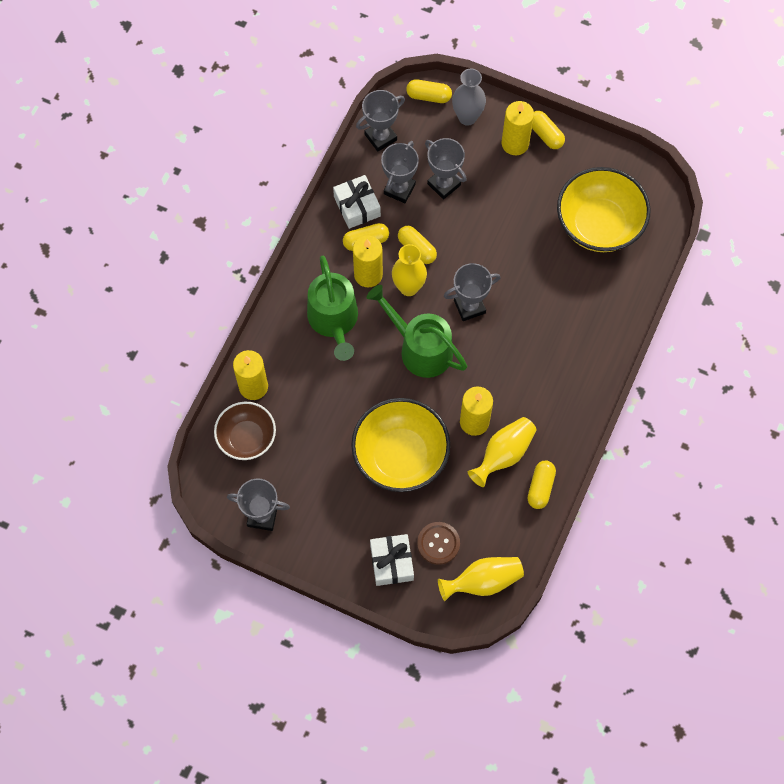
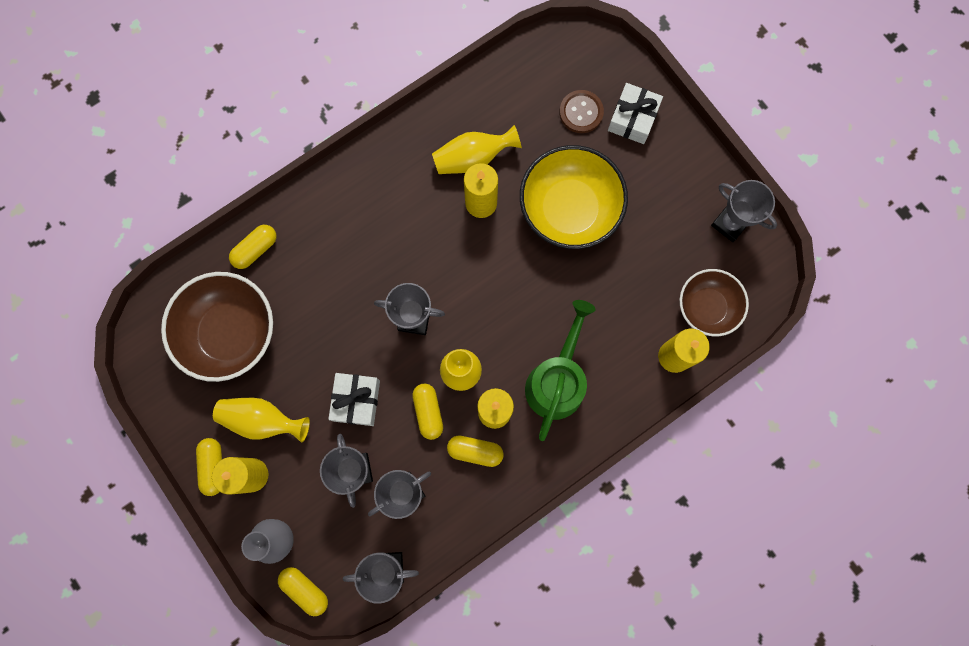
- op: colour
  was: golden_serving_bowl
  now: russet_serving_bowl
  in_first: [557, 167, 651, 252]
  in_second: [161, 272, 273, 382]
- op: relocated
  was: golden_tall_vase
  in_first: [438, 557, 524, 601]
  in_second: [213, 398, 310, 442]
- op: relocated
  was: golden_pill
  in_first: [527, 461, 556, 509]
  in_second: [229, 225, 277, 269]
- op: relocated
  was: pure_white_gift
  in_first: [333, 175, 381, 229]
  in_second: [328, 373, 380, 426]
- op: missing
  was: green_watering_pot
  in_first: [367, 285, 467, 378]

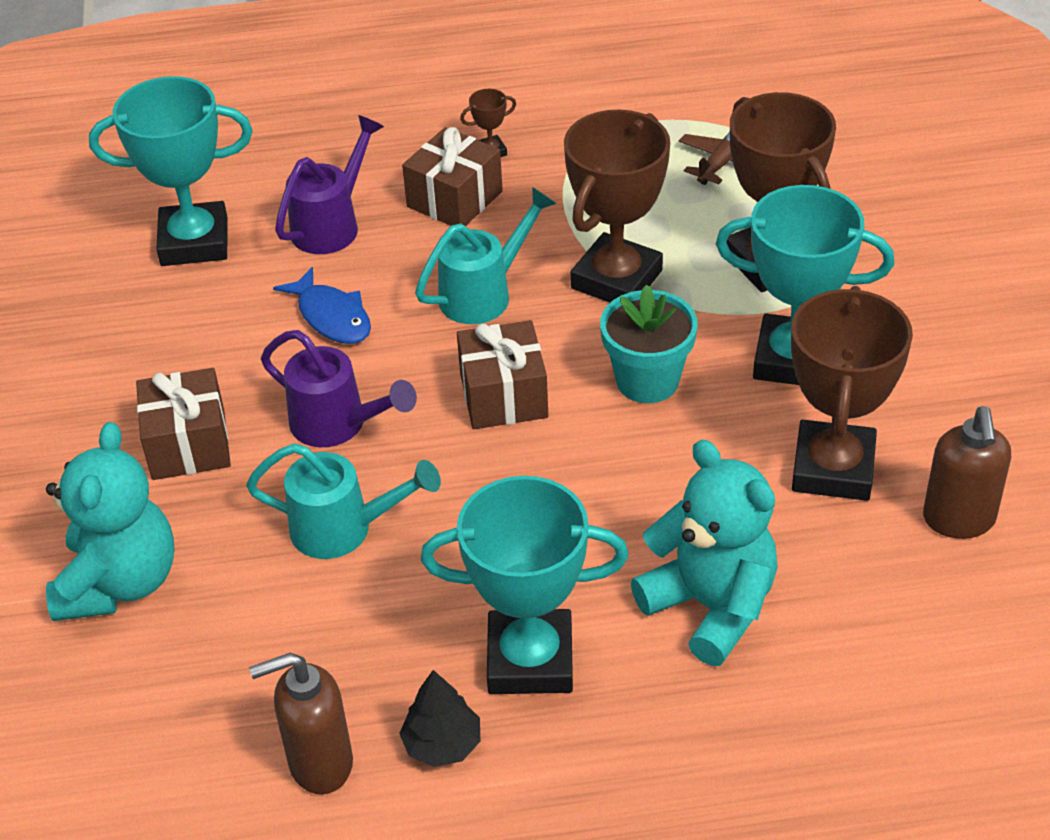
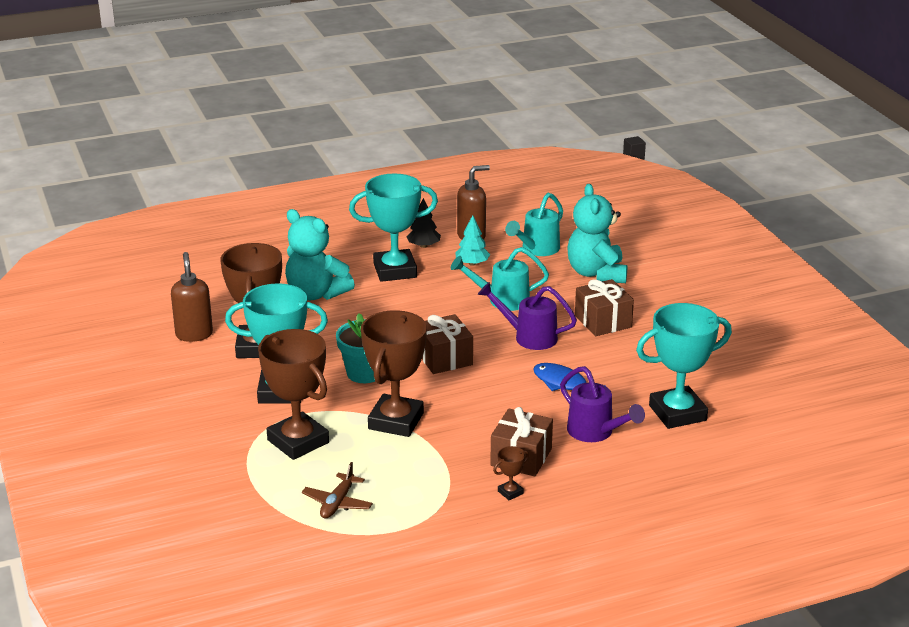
- op: appeared
  now: aqua_tree
  in_second: [455, 215, 490, 266]
- op: relocated
  was: aqua_watering_pot
  in_first: [415, 187, 557, 324]
  in_second: [505, 193, 563, 256]
- op: spun
  was: royal_purple_watering_pot
  in_first: [275, 115, 384, 254]
  in_second: [560, 366, 645, 442]
  clockwise: -60

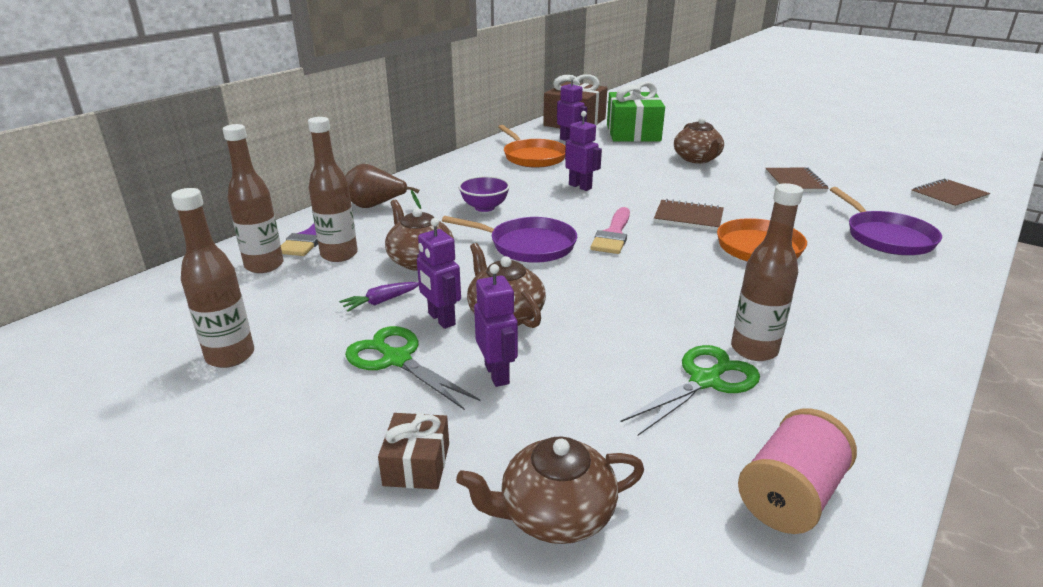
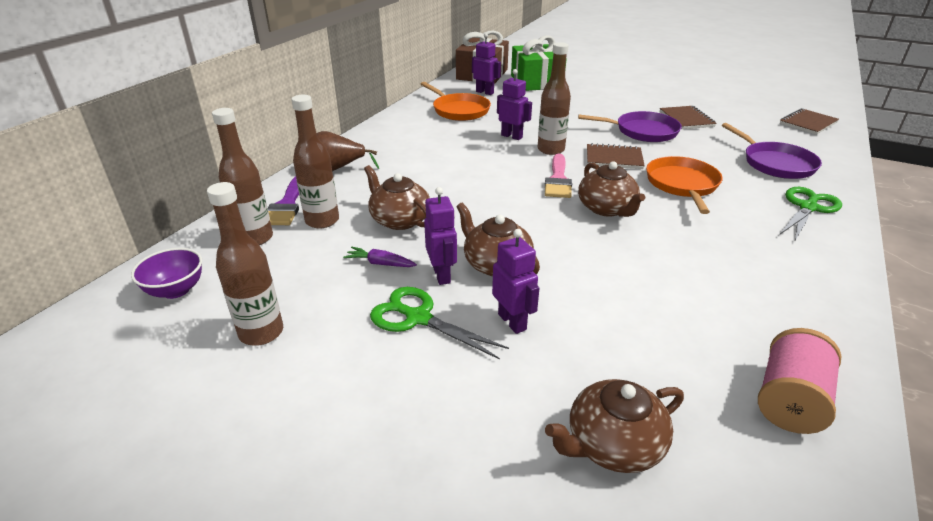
- op: relocated
  was: royal_purple_serving_bowl
  in_first: [458, 176, 510, 212]
  in_second: [131, 248, 202, 299]
- op: spun
  was: royal_purple_carrot
  in_first: [339, 282, 419, 312]
  in_second: [343, 247, 417, 267]
  clockwise: 60
- op: spun
  was: royal_purple_robot
  in_first: [417, 218, 461, 329]
  in_second: [424, 187, 457, 285]
  clockwise: -150
- op: relocated
  was: russet_bottle
  in_first: [731, 183, 803, 361]
  in_second: [538, 42, 571, 155]
- op: relocated
  was: royal_purple_pan
  in_first: [442, 216, 577, 263]
  in_second: [578, 111, 682, 142]
- op: relocated
  was: russet_teapot
  in_first: [674, 117, 724, 164]
  in_second: [578, 161, 645, 217]
- op: relocated
  was: green_scissors
  in_first: [620, 345, 760, 436]
  in_second: [780, 187, 842, 240]
- op: missing
  was: russet_gift
  in_first: [378, 413, 449, 489]

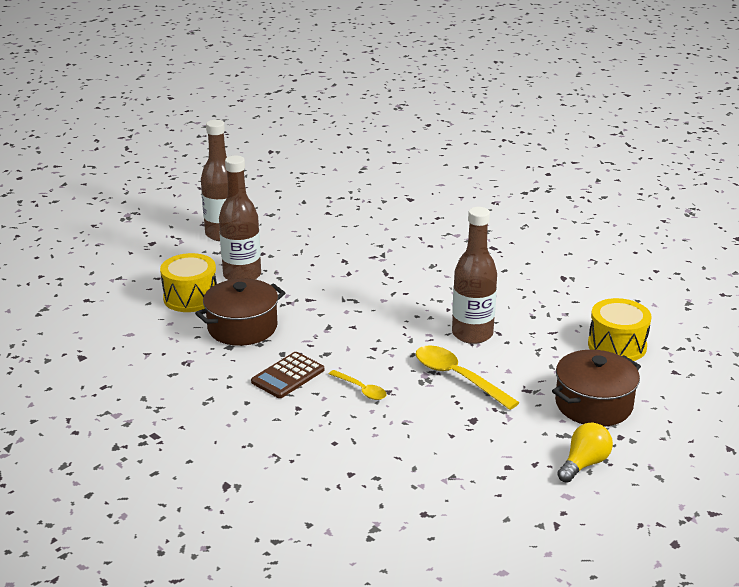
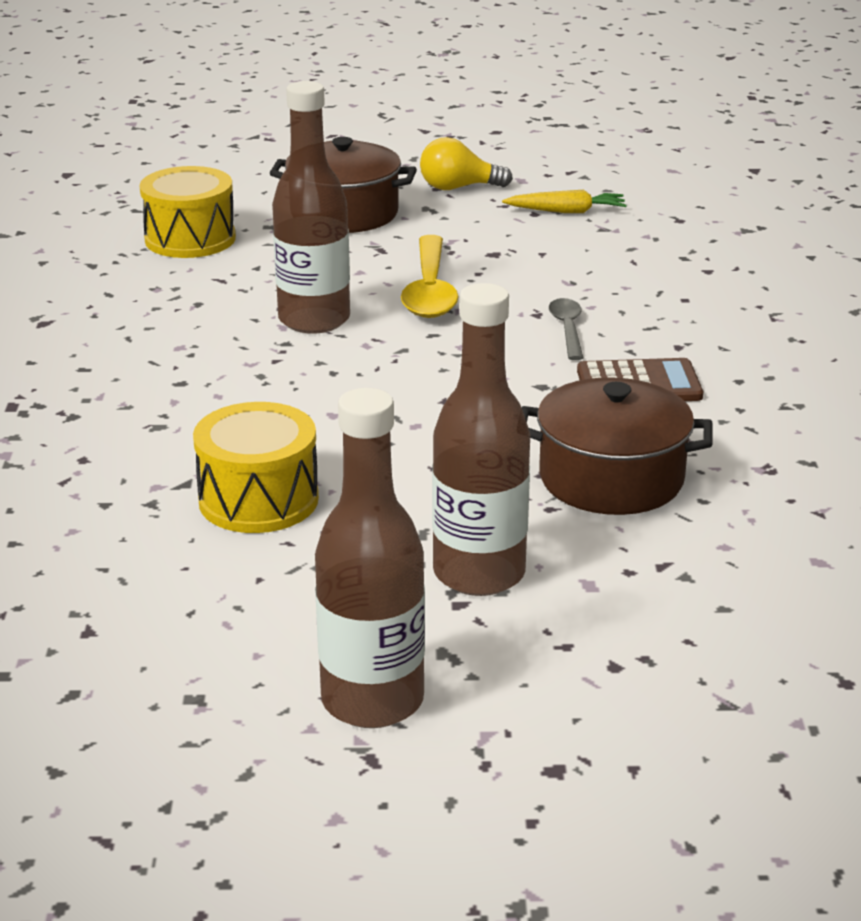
- op: relocated
  was: golden_toy_drum
  in_first: [160, 253, 217, 312]
  in_second: [193, 402, 319, 533]
- op: appeared
  now: golden_carrot
  in_second: [502, 190, 627, 213]
- op: colour
  was: golden_tablespoon
  now: gray_tablespoon
  in_first: [329, 370, 387, 400]
  in_second: [549, 298, 583, 360]

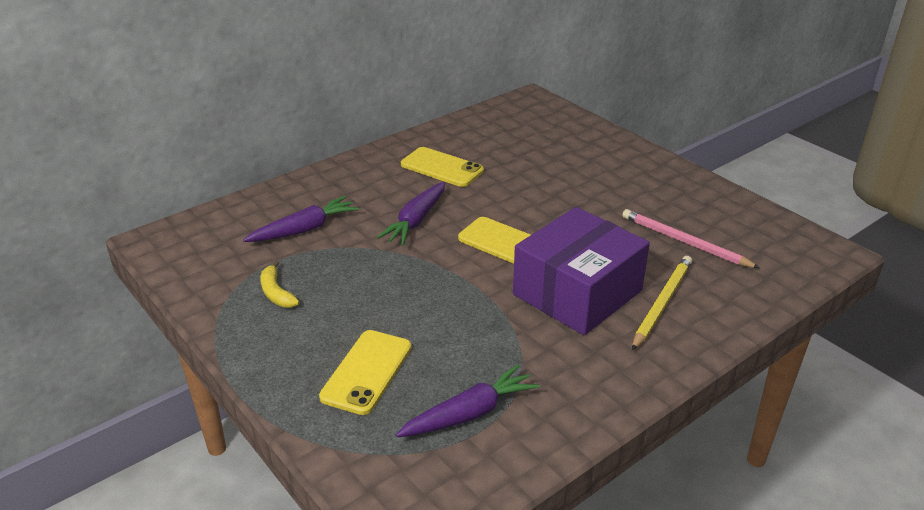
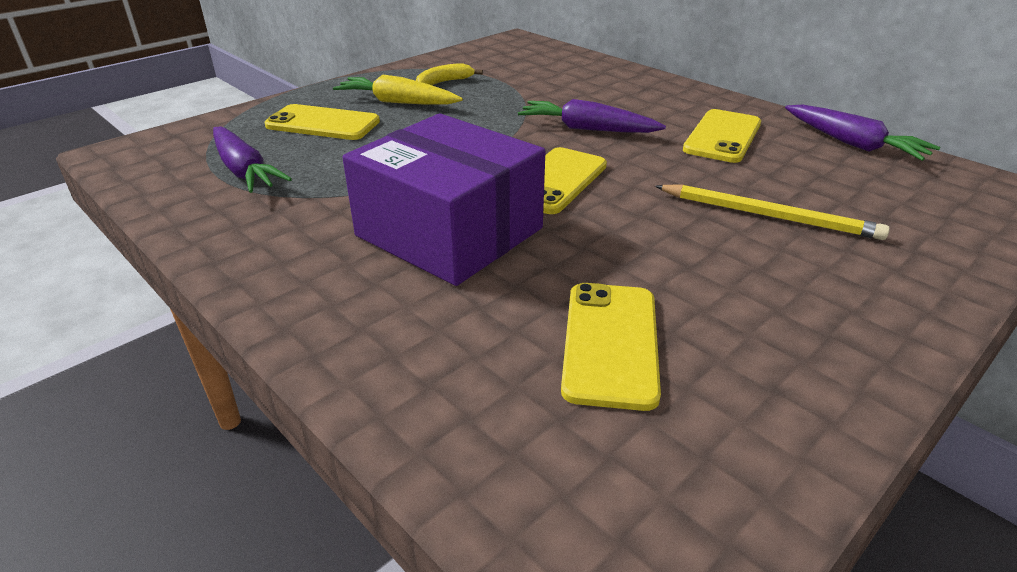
- op: appeared
  now: golden_carrot
  in_second: [333, 74, 463, 105]
- op: exchanged
  was: pink_lead_pencil
  now: golden_smartphone
  in_first: [622, 209, 760, 268]
  in_second: [561, 283, 661, 411]
- op: relocated
  was: golden_lead_pencil
  in_first: [632, 256, 692, 350]
  in_second: [655, 185, 890, 240]
- op: relocated
  was: royal_purple_carrot
  in_first: [243, 196, 359, 242]
  in_second: [785, 105, 940, 161]

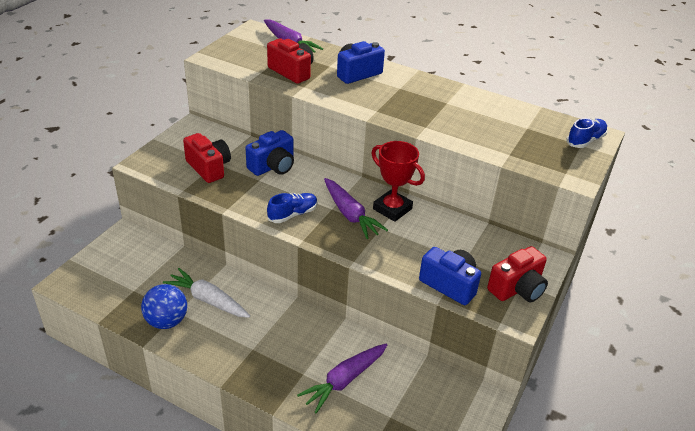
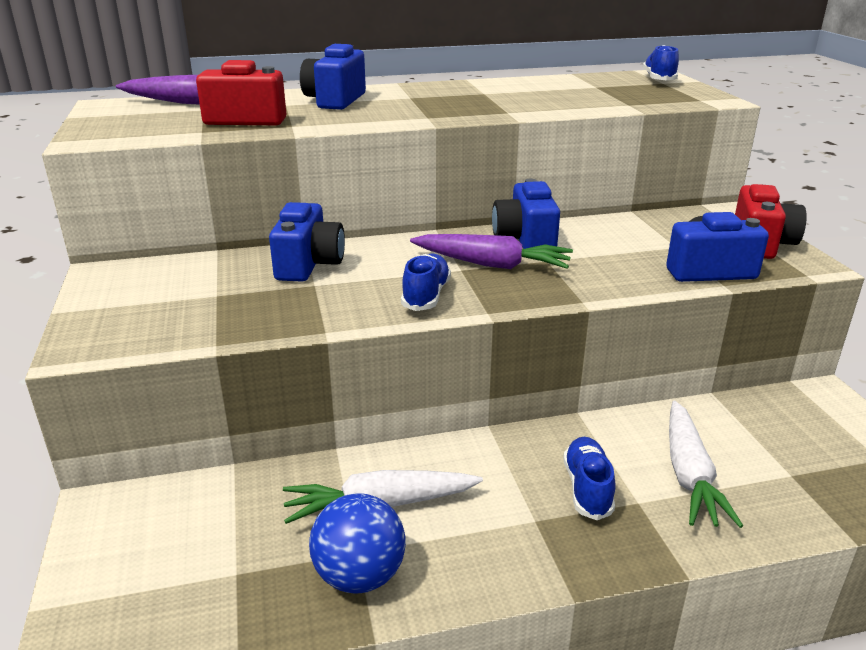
- op: exchanged
  was: red_trophy
  now: cobalt_compact_camera
  in_first: [371, 141, 425, 222]
  in_second: [492, 179, 560, 249]
- op: appeared
  now: cobalt_lace-up_shoe
  in_second: [563, 437, 615, 520]
- op: colour
  was: royal_purple_carrot
  now: pure_white_carrot
  in_first: [297, 343, 388, 413]
  in_second: [669, 401, 743, 528]
- op: missing
  was: red_compact_camera
  in_first: [183, 133, 231, 183]

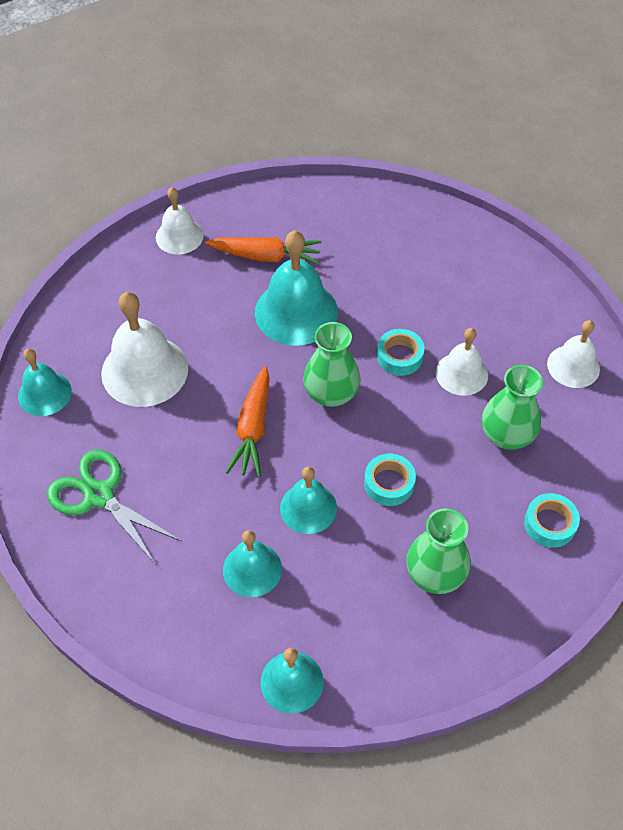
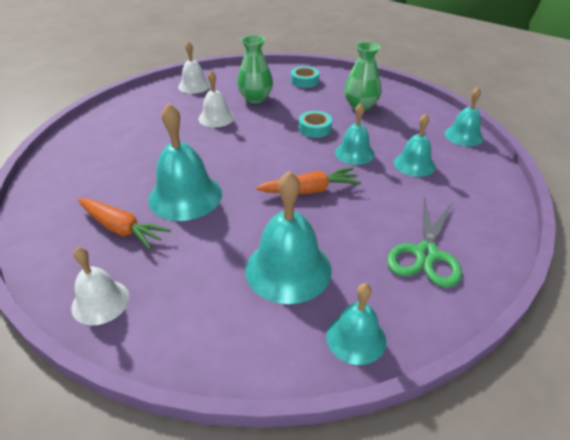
- op: spun
  was: orange_carrot
  in_first: [205, 237, 322, 264]
  in_second: [78, 199, 171, 250]
  clockwise: 135
- op: colour
  was: pure_white_school_bell
  now: aqua_school_bell
  in_first: [101, 292, 188, 407]
  in_second: [245, 171, 332, 304]
- op: missing
  was: green_tall_vase
  in_first: [303, 322, 361, 407]
- op: missing
  was: aqua_roll_of_tape
  in_first: [377, 329, 424, 376]

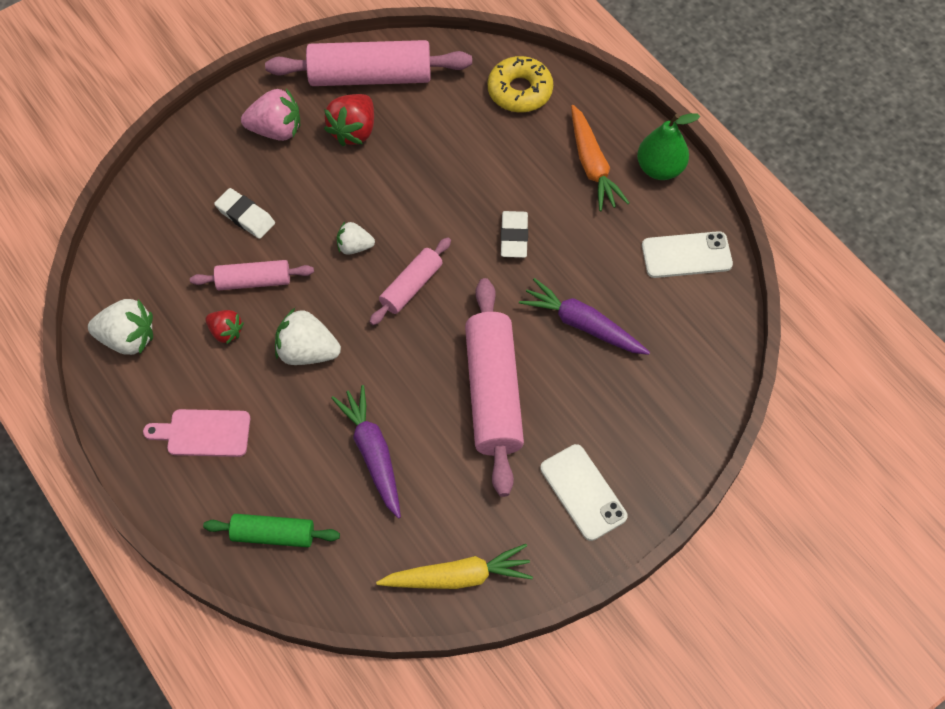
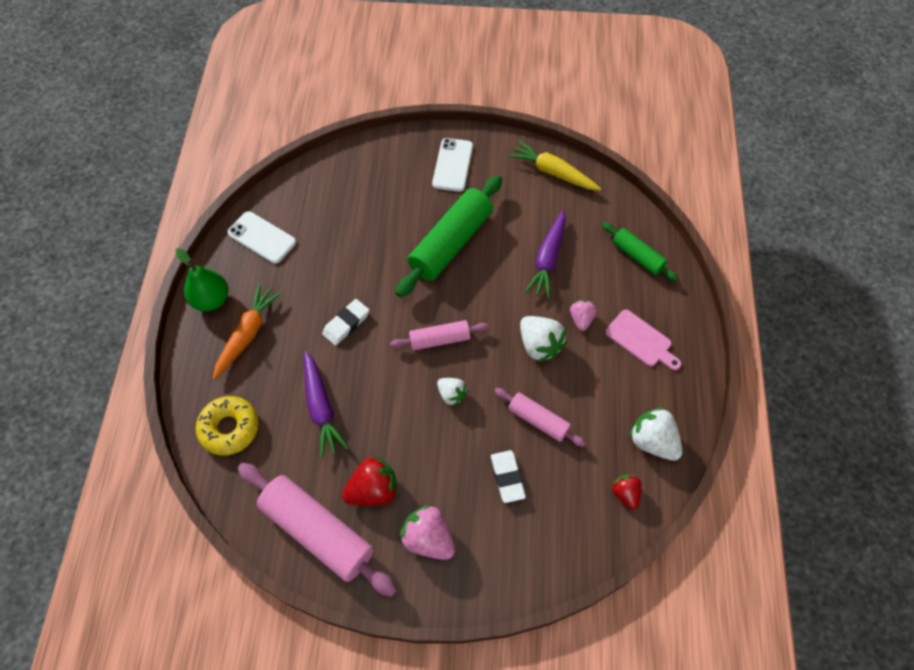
- op: relocated
  was: royal_purple_carrot
  in_first: [519, 278, 650, 355]
  in_second: [304, 351, 348, 458]
- op: colour
  was: pink_rolling_pin
  now: green_rolling_pin
  in_first: [465, 278, 524, 497]
  in_second: [395, 175, 502, 297]
- op: appeared
  now: pink_strawberry
  in_second: [570, 300, 597, 331]
- op: relocated
  was: red_strawberry
  in_first: [205, 310, 244, 345]
  in_second: [612, 475, 642, 510]

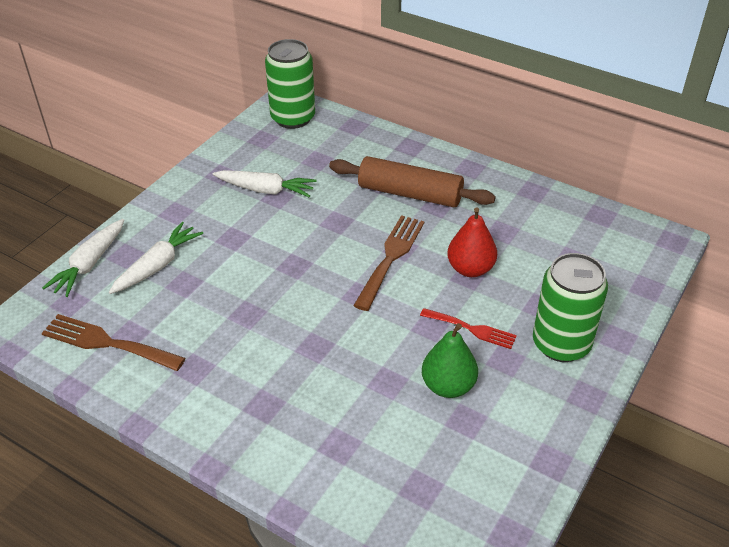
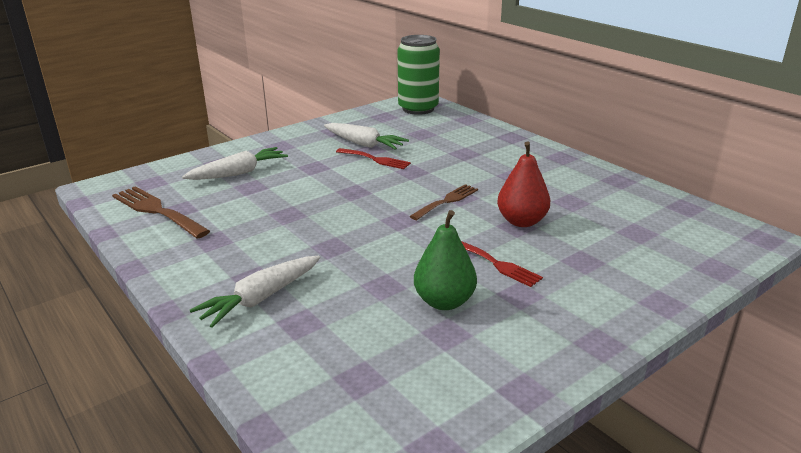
- op: relocated
  was: pure_white_carrot
  in_first: [42, 219, 124, 297]
  in_second: [190, 256, 320, 328]
- op: appeared
  now: red_table_fork
  in_second: [336, 148, 411, 169]
- op: size
  was: russet_table_fork
  in_first: [353, 215, 424, 311]
  in_second: [409, 184, 478, 220]
  ratio: 0.65
- op: missing
  was: russet_rolling_pin
  in_first: [329, 156, 496, 207]
- op: missing
  was: green_can
  in_first: [533, 253, 608, 362]

